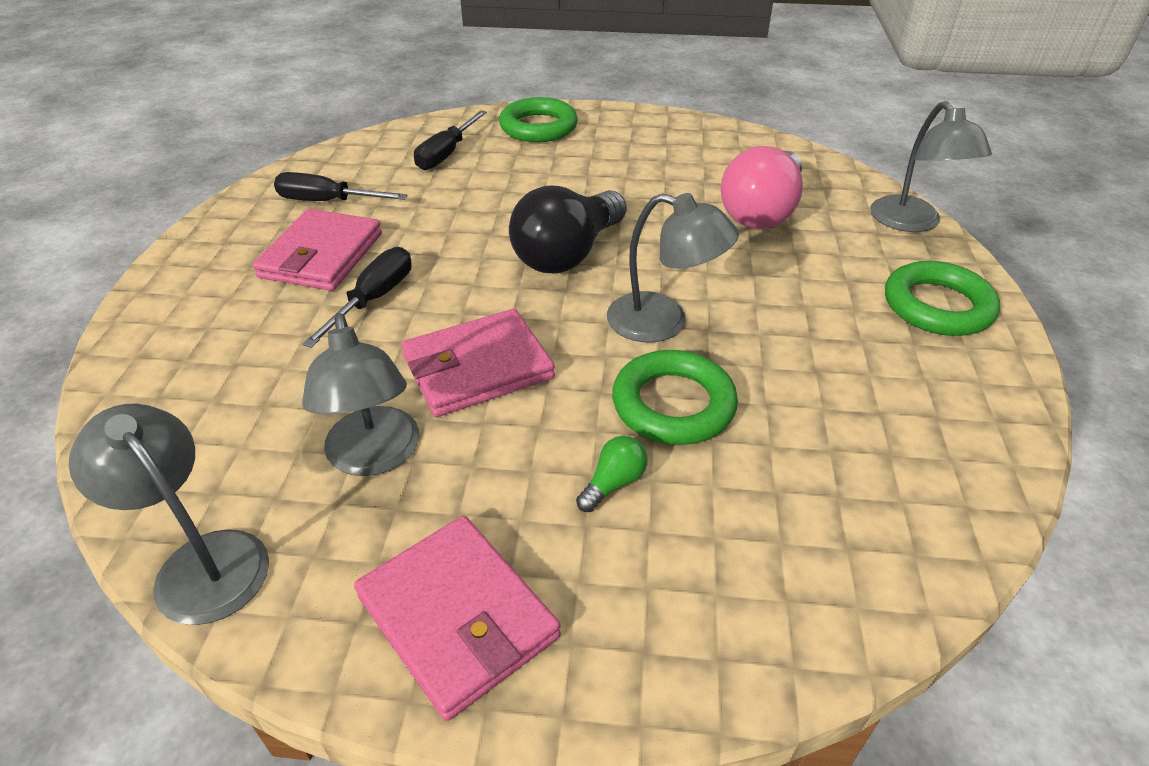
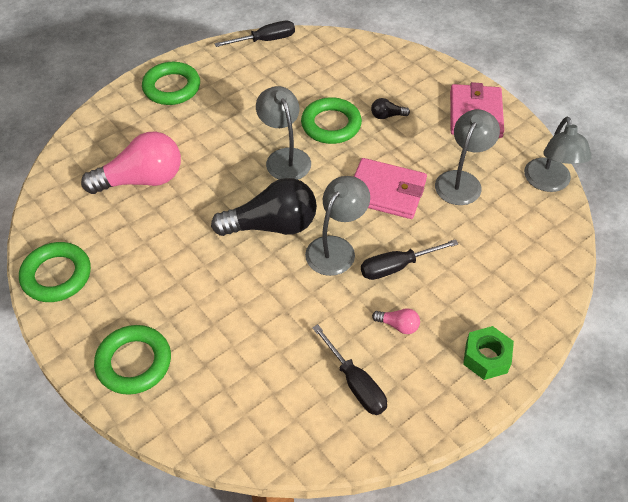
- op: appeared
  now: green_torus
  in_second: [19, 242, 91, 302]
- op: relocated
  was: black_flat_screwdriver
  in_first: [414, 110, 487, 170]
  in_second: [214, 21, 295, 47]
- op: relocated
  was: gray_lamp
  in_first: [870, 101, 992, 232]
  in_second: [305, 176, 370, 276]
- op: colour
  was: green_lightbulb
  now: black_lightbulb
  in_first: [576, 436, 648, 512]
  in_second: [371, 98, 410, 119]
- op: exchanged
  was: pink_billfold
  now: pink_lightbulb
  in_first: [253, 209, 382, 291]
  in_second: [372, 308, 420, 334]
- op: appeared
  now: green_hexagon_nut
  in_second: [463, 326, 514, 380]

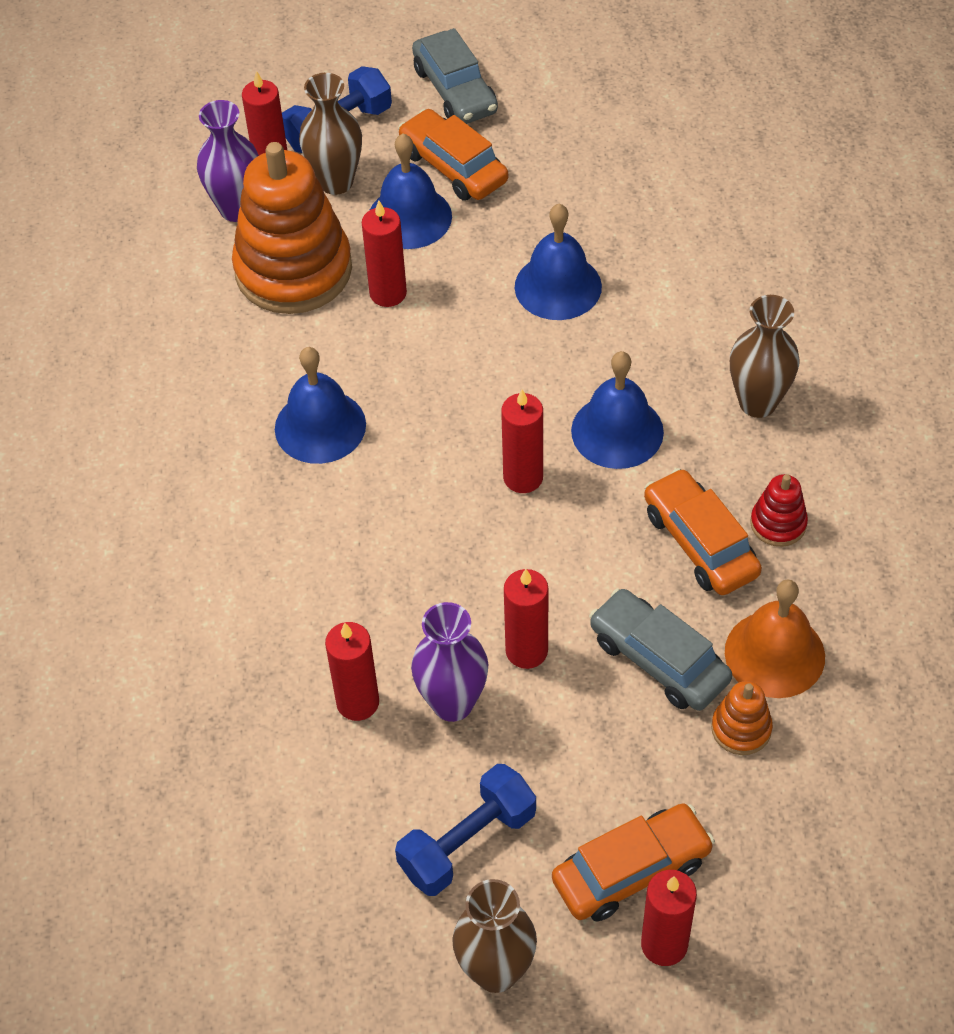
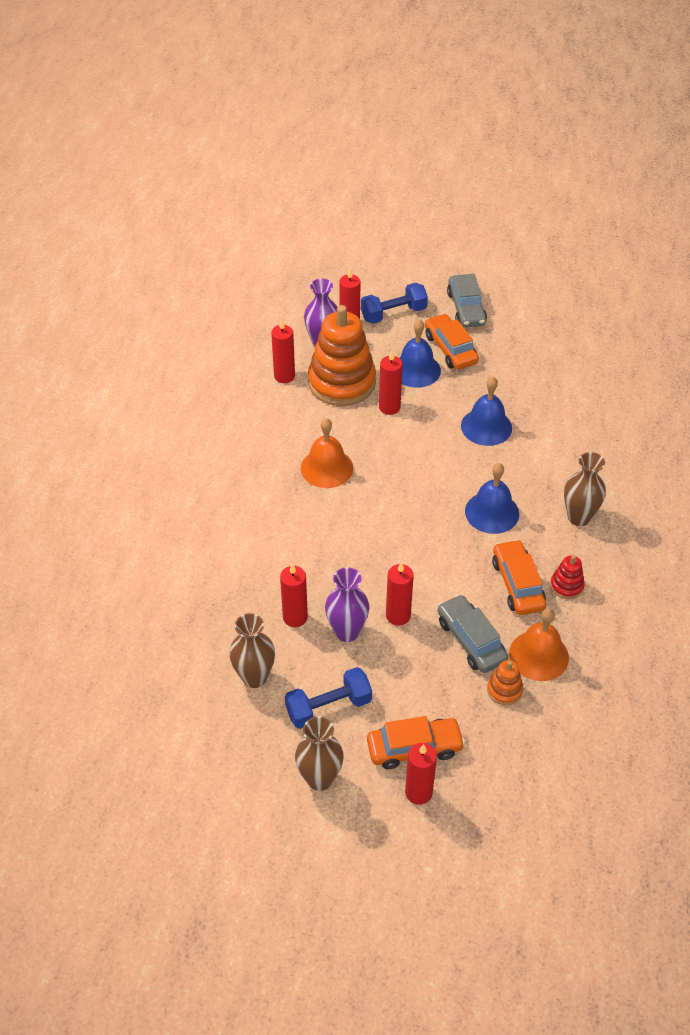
- op: relocated
  was: russet_tall_vase
  in_first: [299, 73, 362, 195]
  in_second: [229, 613, 275, 688]
- op: relocated
  was: red_candle
  in_first: [501, 390, 543, 493]
  in_second: [271, 319, 295, 383]
- op: colour
  was: cobalt_school_bell
  now: orange_school_bell
  in_first: [275, 347, 366, 464]
  in_second: [301, 418, 353, 488]

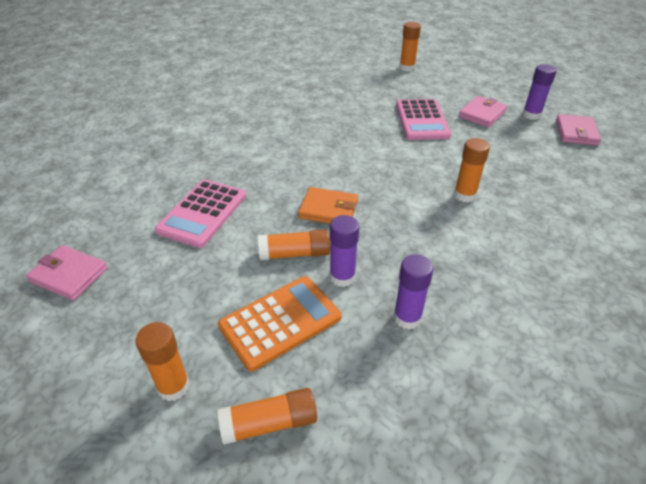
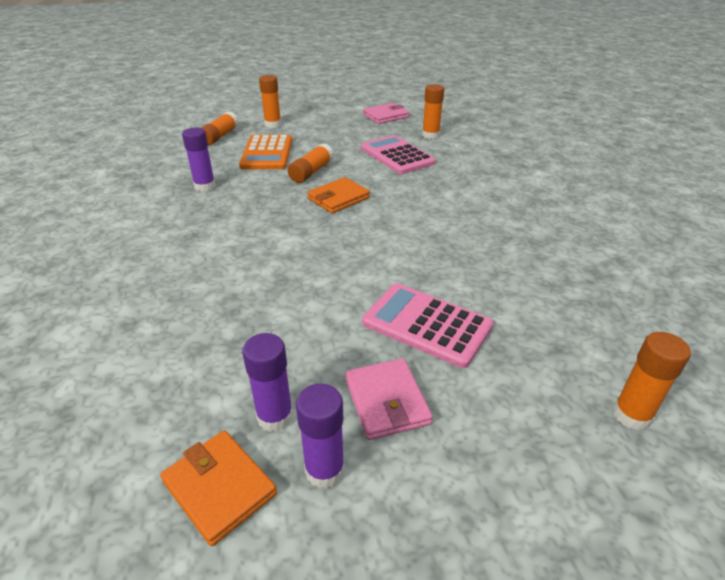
- op: colour
  was: pink_billfold
  now: orange_billfold
  in_first: [556, 114, 601, 145]
  in_second: [160, 430, 277, 546]
- op: relocated
  was: royal_purple_glue_stick
  in_first: [330, 215, 359, 287]
  in_second: [242, 333, 293, 432]
- op: relocated
  was: orange_glue_stick
  in_first: [454, 138, 490, 202]
  in_second: [422, 84, 444, 139]

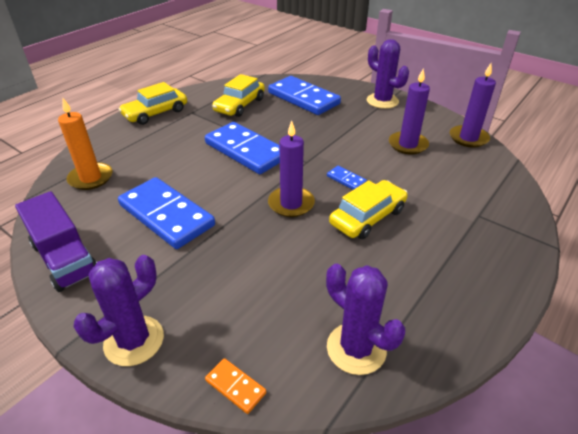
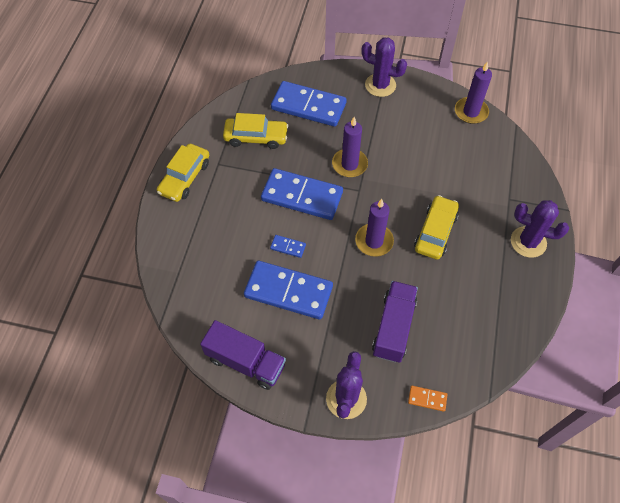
- op: spun
  was: golden_car
  in_first: [212, 74, 265, 117]
  in_second: [223, 113, 288, 149]
  clockwise: -90
- op: relocated
  was: cobalt_domino_tile
  in_first: [327, 166, 367, 190]
  in_second: [270, 235, 306, 258]
- op: relocated
  was: royal_purple_candle
  in_first: [389, 68, 430, 155]
  in_second: [332, 117, 368, 177]
- op: appeared
  now: royal_purple_toy_truck
  in_second: [372, 281, 418, 363]
- op: relocated
  was: royal_purple_cactus
  in_first: [326, 263, 405, 375]
  in_second: [511, 200, 569, 258]
- op: missing
  was: orange_candle
  in_first: [58, 98, 113, 190]

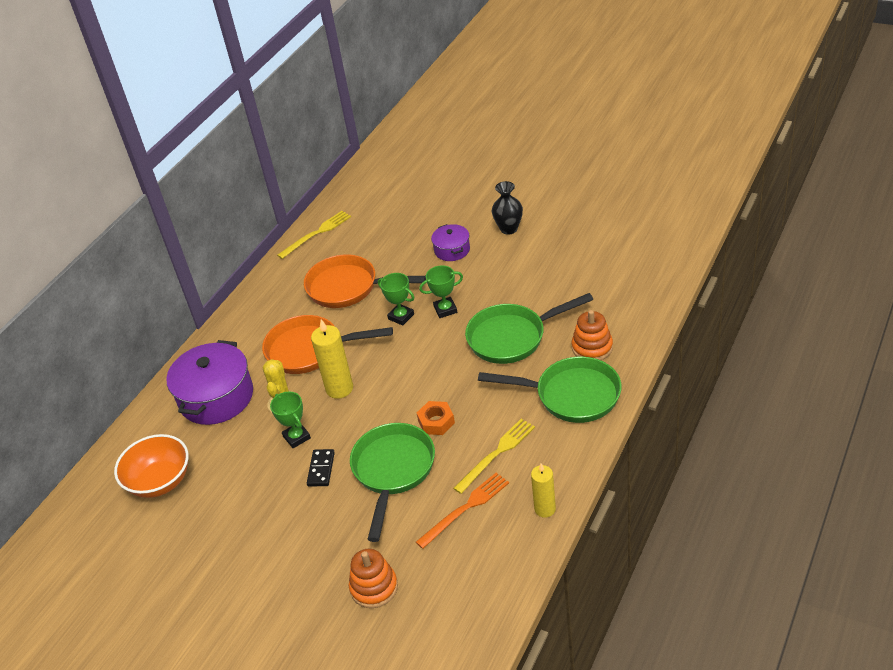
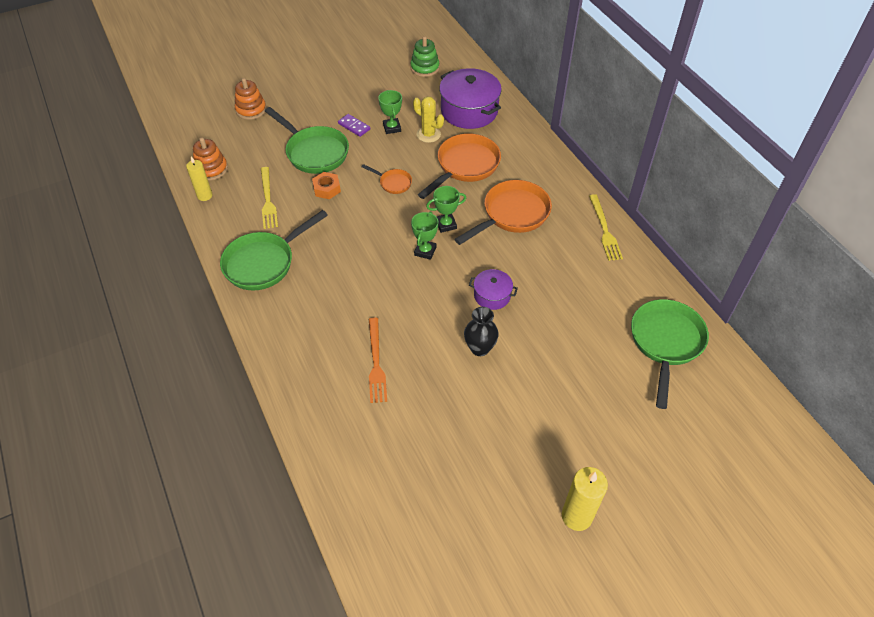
- op: relocated
  was: orange_stacking_rings
  in_first: [572, 310, 613, 360]
  in_second: [193, 137, 228, 181]
- op: colour
  was: black_domino_tile
  now: royal_purple_domino_tile
  in_first: [307, 449, 335, 487]
  in_second: [338, 114, 370, 137]
- op: appeared
  now: orange_pan
  in_second: [361, 164, 412, 194]
- op: relocated
  was: orange_table_fork
  in_first: [416, 473, 509, 549]
  in_second: [369, 318, 387, 403]
- op: spun
  was: green_trophy
  in_first: [270, 392, 311, 448]
  in_second: [378, 90, 402, 134]
  clockwise: 75
- op: exchanged
  was: orange_serving_bowl
  now: green_stacking_rings
  in_first: [114, 434, 189, 498]
  in_second: [410, 36, 439, 77]
- op: relocated
  was: golden_candle
  in_first: [311, 319, 353, 399]
  in_second: [562, 467, 608, 531]
- op: relocated
  was: green_pan
  in_first: [465, 293, 593, 364]
  in_second: [631, 299, 709, 409]

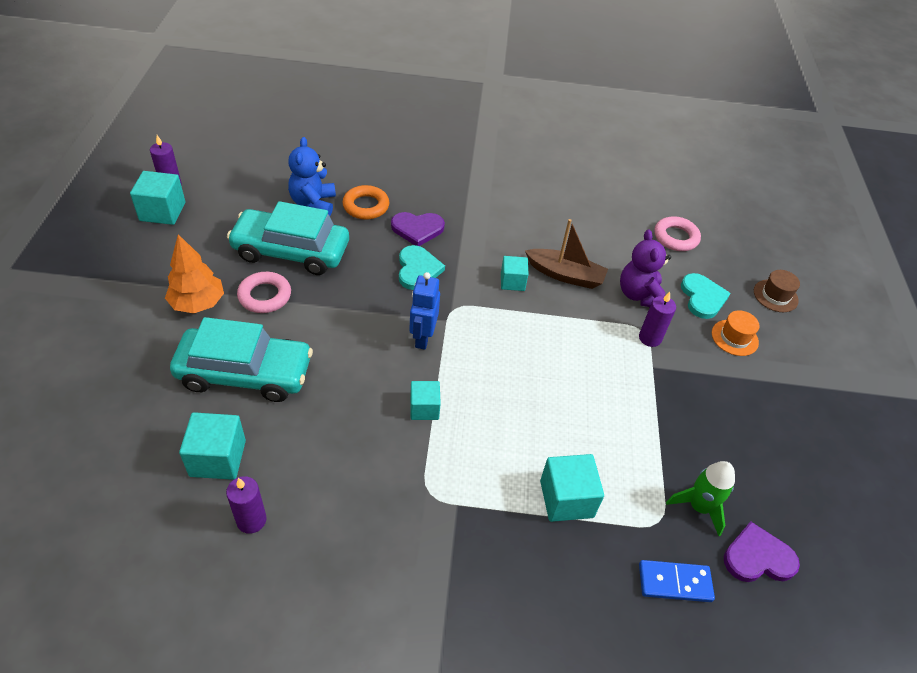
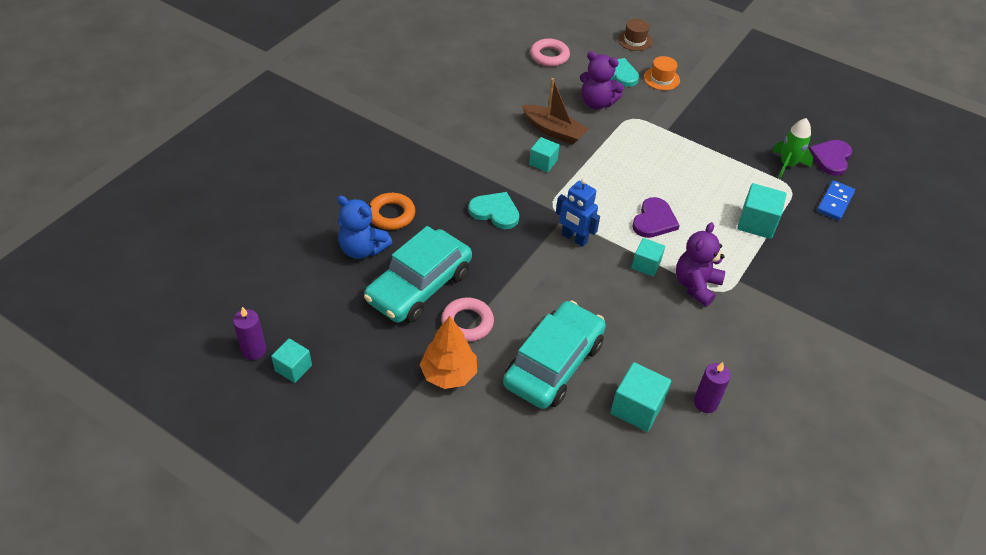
- op: size
  was: aqua_cube
  in_first: [130, 171, 186, 225]
  in_second: [271, 338, 312, 383]
  ratio: 0.65
- op: spun
  was: russet_sailboat
  in_first: [525, 219, 608, 289]
  in_second: [521, 78, 588, 145]
  clockwise: 75
- op: relocated
  was: royal_purple_heart
  in_first: [391, 212, 445, 246]
  in_second: [632, 197, 680, 238]
- op: appeared
  now: royal_purple_teddy_bear
  in_second: [676, 222, 725, 306]
- op: missing
  was: royal_purple_candle
  in_first: [639, 292, 676, 347]

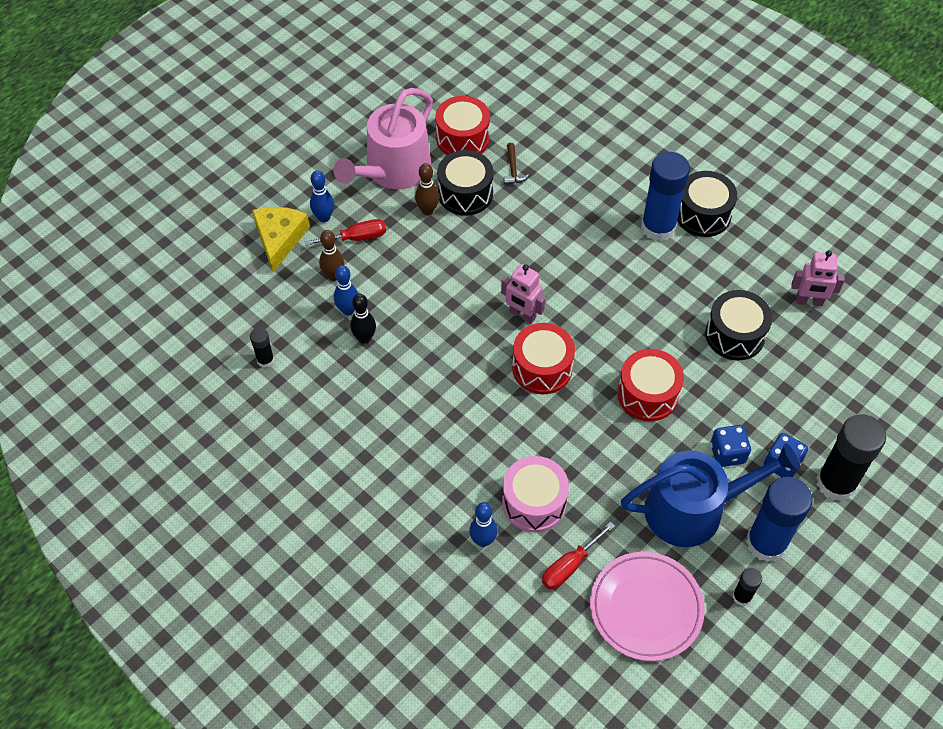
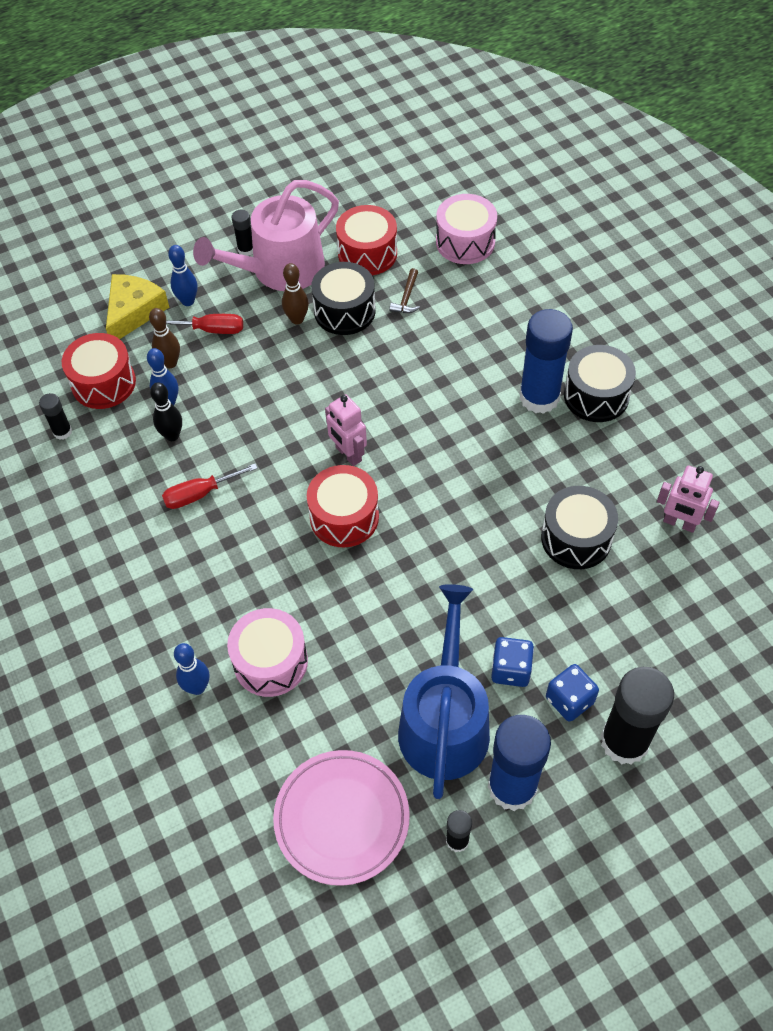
- op: relocated
  was: red_toy_drum
  in_first: [617, 349, 684, 421]
  in_second: [62, 333, 136, 409]
- op: relocated
  was: red_flat_screwdriver
  in_first: [542, 522, 615, 589]
  in_second: [162, 463, 258, 509]
- op: appeared
  now: black_glue_stick
  in_second: [231, 210, 253, 256]
- op: spun
  was: cobalt_watering_pot
  in_first: [621, 443, 800, 547]
  in_second: [398, 584, 490, 799]
  clockwise: -90
- op: appeared
  now: pink_toy_drum
  in_second: [436, 194, 497, 264]

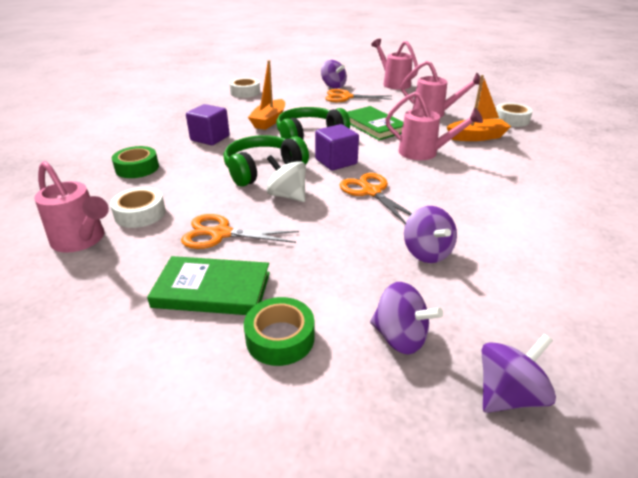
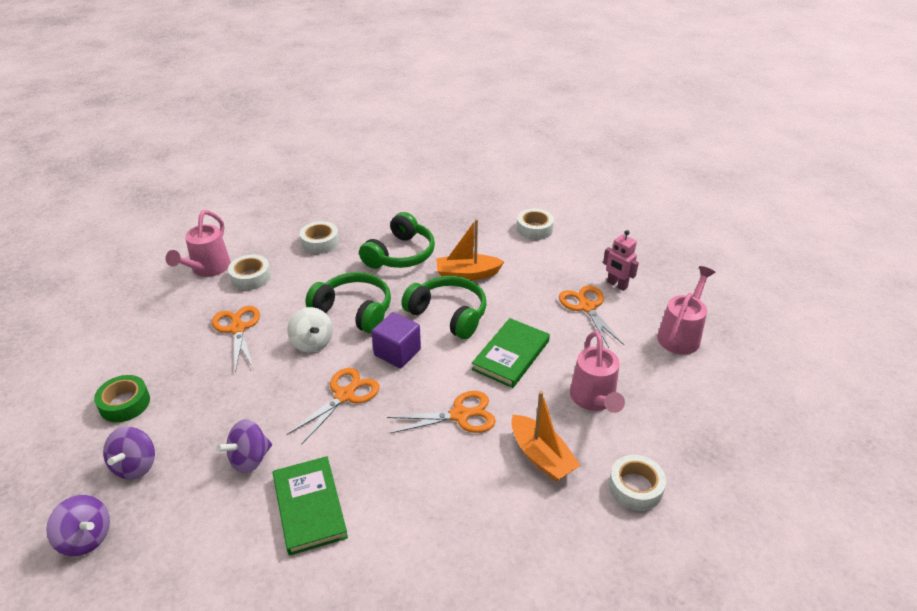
- op: relocated
  was: green_book
  in_first: [147, 256, 270, 315]
  in_second: [273, 456, 348, 556]
- op: spun
  was: pure_white_spinning_top
  in_first: [266, 155, 306, 202]
  in_second: [288, 307, 333, 353]
  clockwise: 135
- op: colour
  was: green_roll_of_tape
  now: pure_white_roll_of_tape
  in_first: [112, 146, 159, 178]
  in_second: [300, 221, 339, 254]
- op: exchanged
  was: royal_purple_cube
  now: green_over-ear_headphones
  in_first: [186, 104, 230, 145]
  in_second: [359, 212, 435, 269]
- op: exchanged
  was: pink_watering_pot
  now: orange_scissors
  in_first: [385, 92, 483, 160]
  in_second: [387, 391, 496, 434]
- op: exchanged
  was: royal_purple_spinning_top
  now: pink_robot
  in_first: [321, 60, 347, 89]
  in_second: [603, 230, 639, 291]

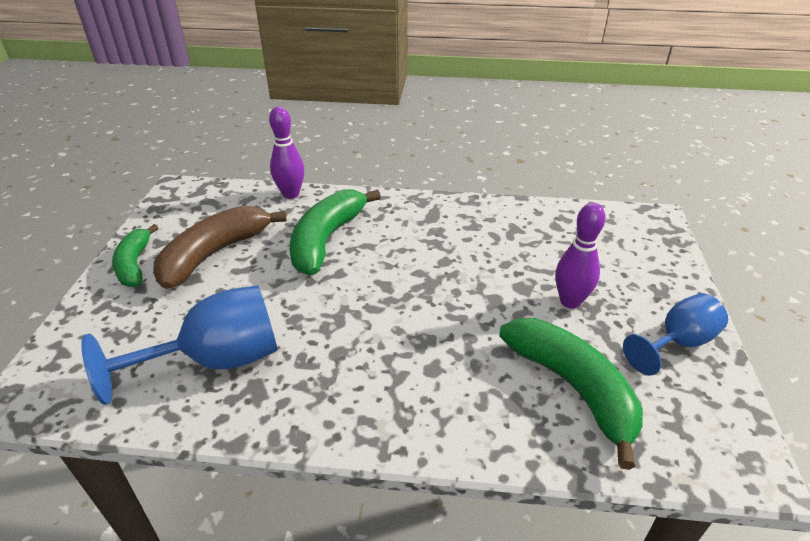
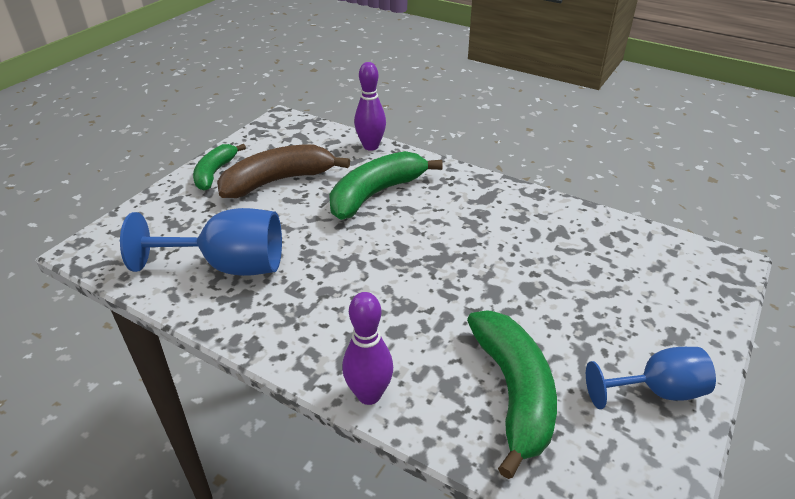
- op: relocated
  was: royal_purple_bowling_pin
  in_first: [555, 203, 606, 309]
  in_second: [342, 292, 393, 405]

